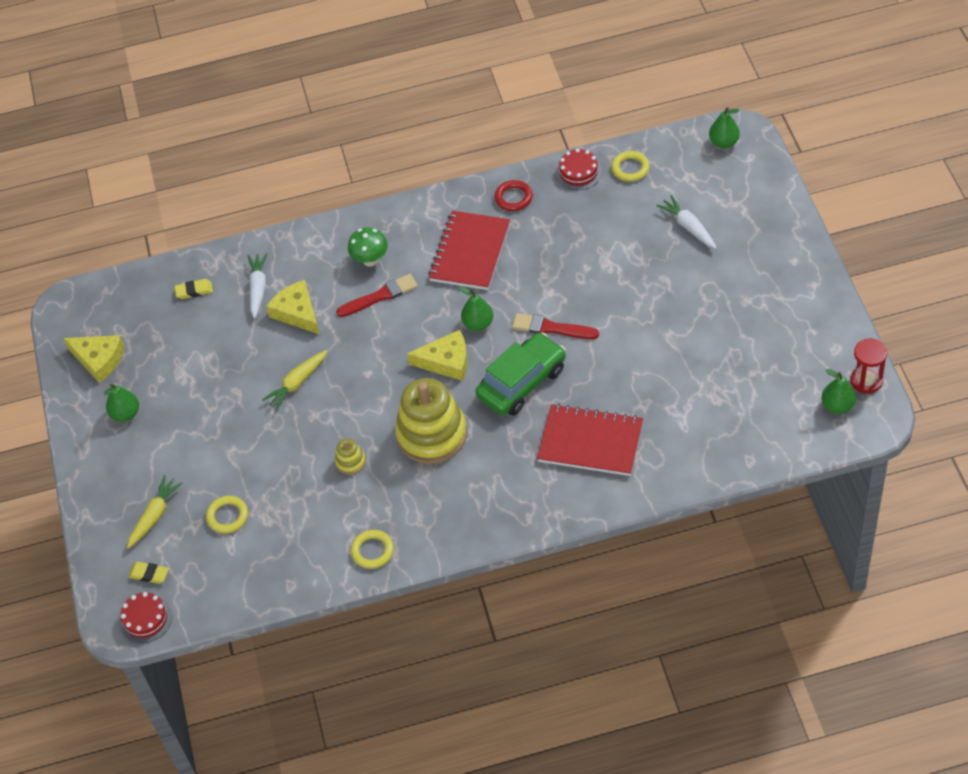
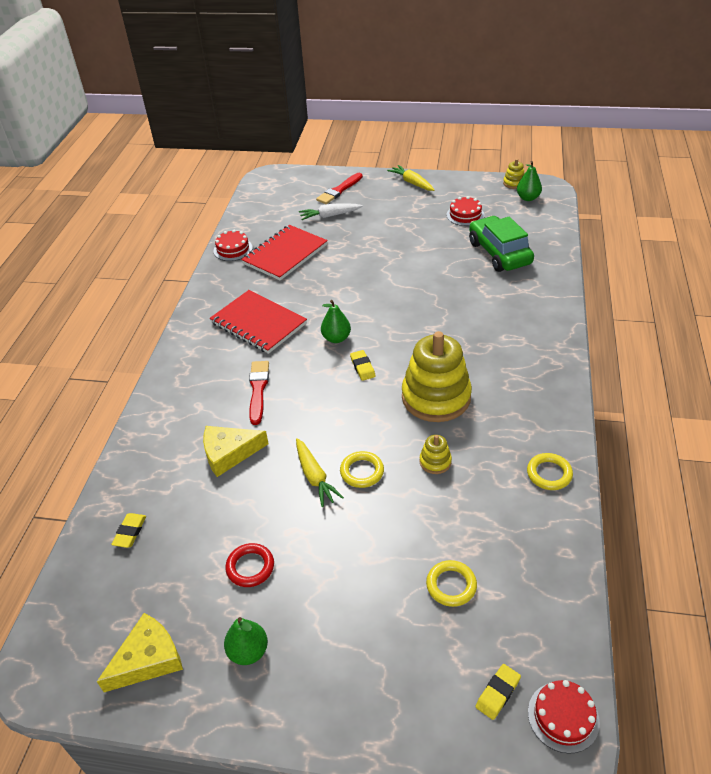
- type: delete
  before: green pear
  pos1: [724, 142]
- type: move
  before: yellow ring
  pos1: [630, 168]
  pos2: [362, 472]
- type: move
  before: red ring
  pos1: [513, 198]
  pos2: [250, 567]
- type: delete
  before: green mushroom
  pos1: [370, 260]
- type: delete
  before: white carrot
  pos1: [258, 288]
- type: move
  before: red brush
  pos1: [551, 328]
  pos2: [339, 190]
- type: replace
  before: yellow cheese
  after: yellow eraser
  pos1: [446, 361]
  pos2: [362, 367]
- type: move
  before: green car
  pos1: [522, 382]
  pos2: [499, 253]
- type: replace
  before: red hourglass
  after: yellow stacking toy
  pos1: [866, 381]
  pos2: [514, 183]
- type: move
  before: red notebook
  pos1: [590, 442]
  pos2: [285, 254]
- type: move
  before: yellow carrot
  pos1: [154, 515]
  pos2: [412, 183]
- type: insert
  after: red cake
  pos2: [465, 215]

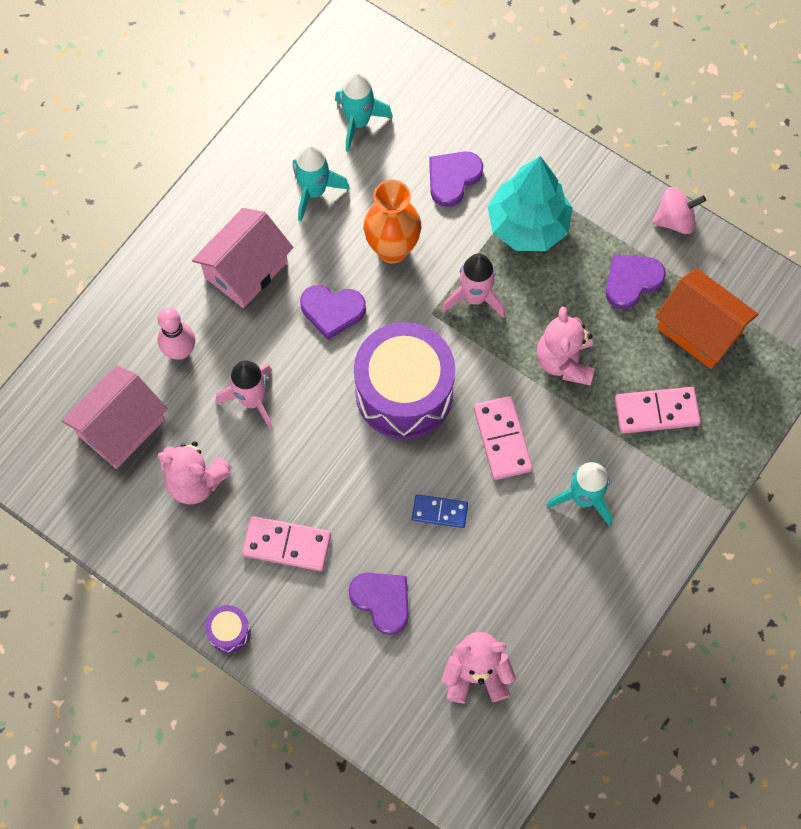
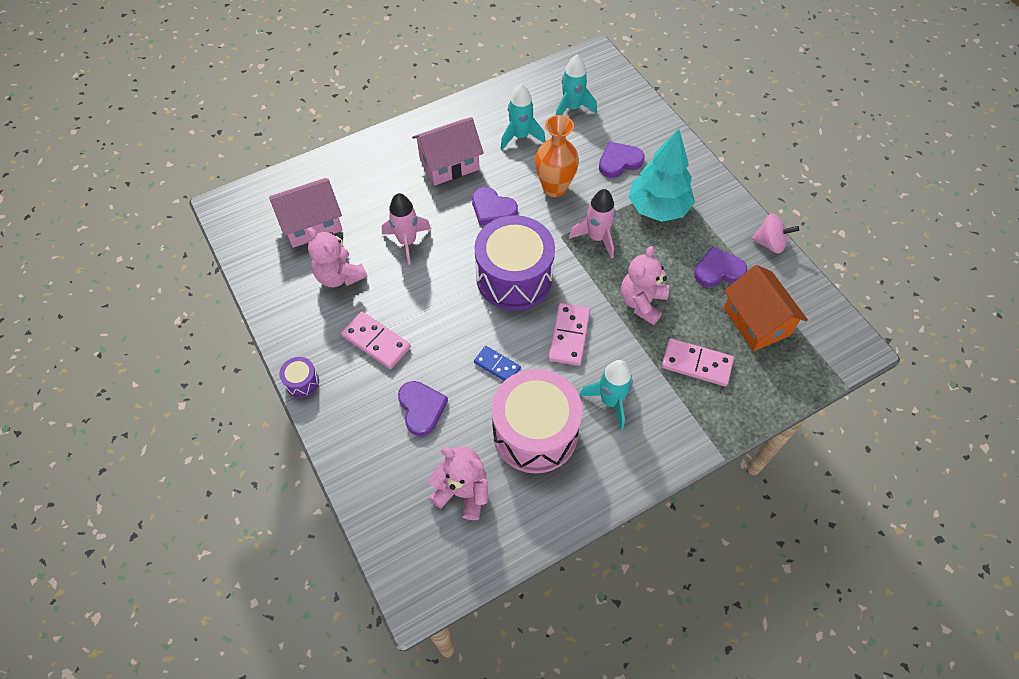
- type: delete
  before: pink bowling pin
  pos1: [180, 351]
- type: insert
  after: pink drum
  pos2: [535, 432]

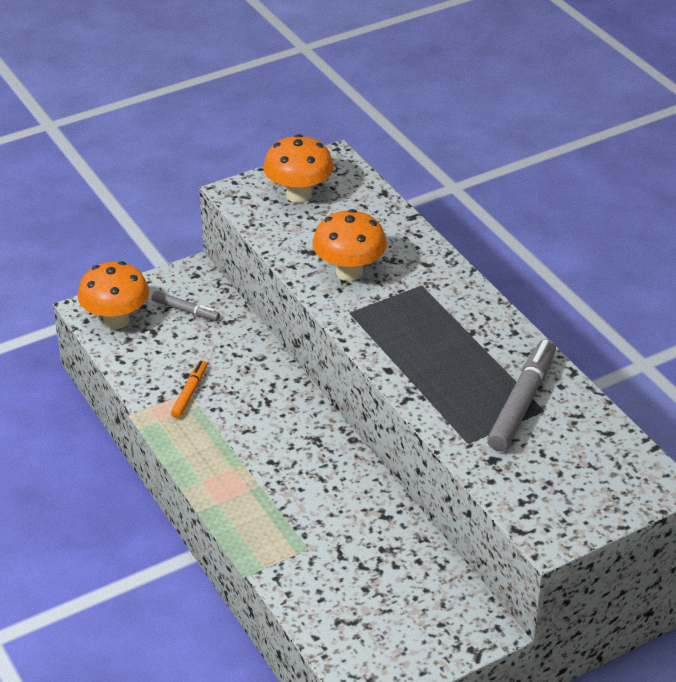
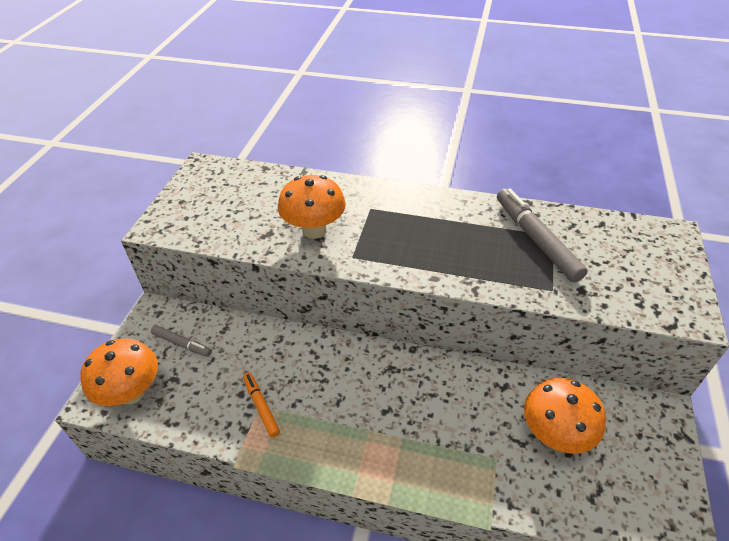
- type: move
  before: orange mushroom
  pos1: [299, 195]
  pos2: [554, 435]
- type: rotate
  before: grey marker
  pos1: [186, 310]
  pos2: [182, 344]
  turn: 45

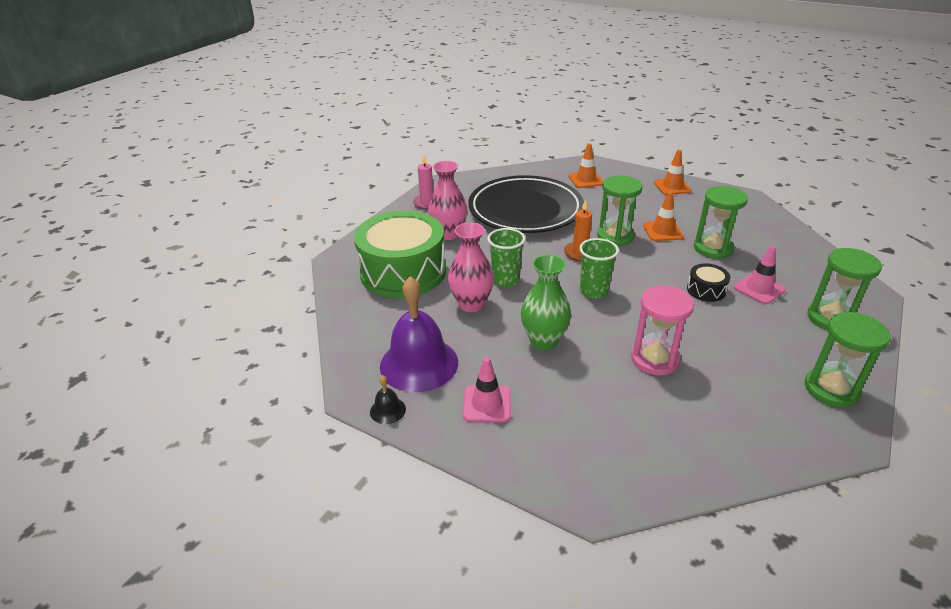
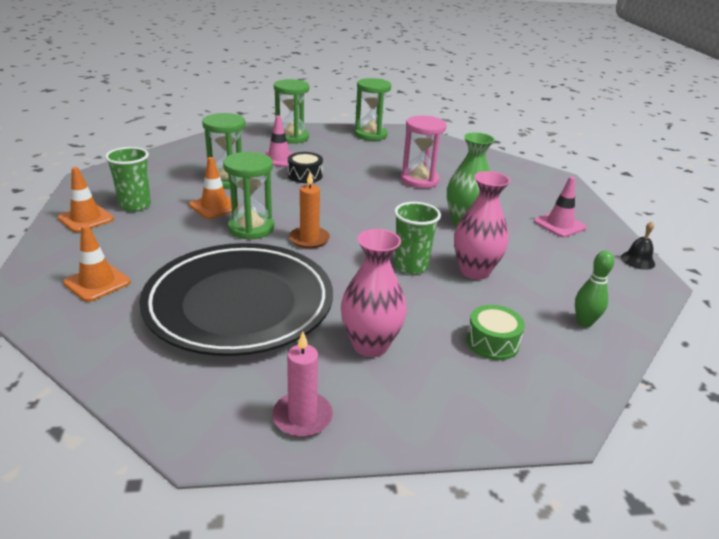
- type: resize
  before: green drum
  pos1: [403, 272]
  pos2: [492, 342]
  scale: 0.41
- type: move
  before: green cup
  pos1: [594, 291]
  pos2: [135, 205]
- type: delete
  before: purple bell
  pos1: [419, 364]
- type: insert
  after: green bowling pin
  pos2: [584, 322]

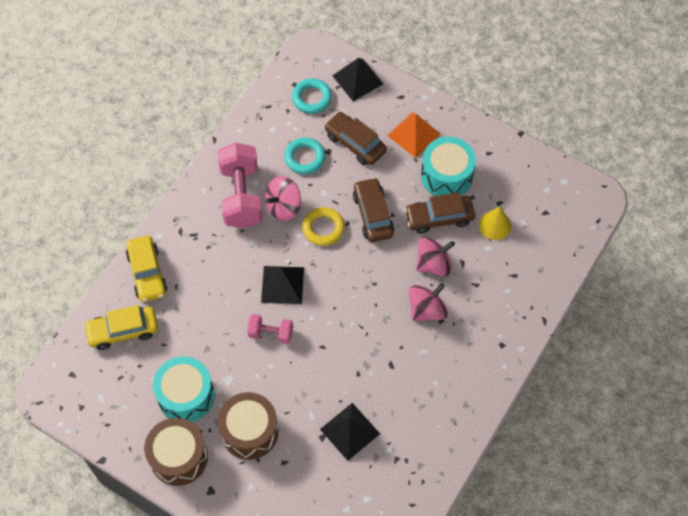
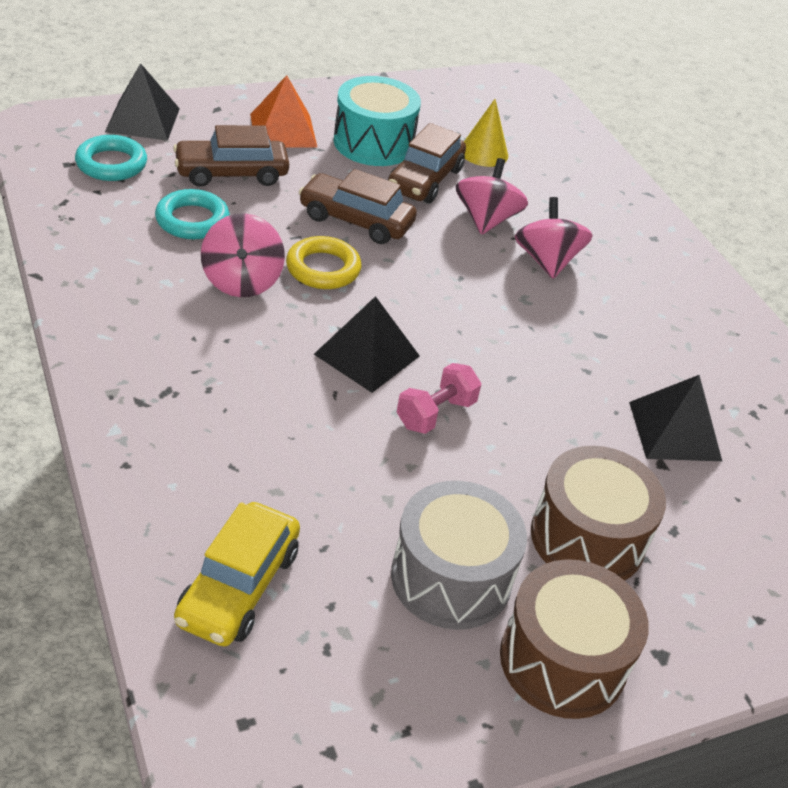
- type: delete
  before: pink dumbbell
  pos1: [241, 196]
- type: delete
  before: yellow car
  pos1: [147, 273]
- type: recolor
  before: turquoise drum
  after: grey drum
  pos1: [186, 395]
  pos2: [451, 577]

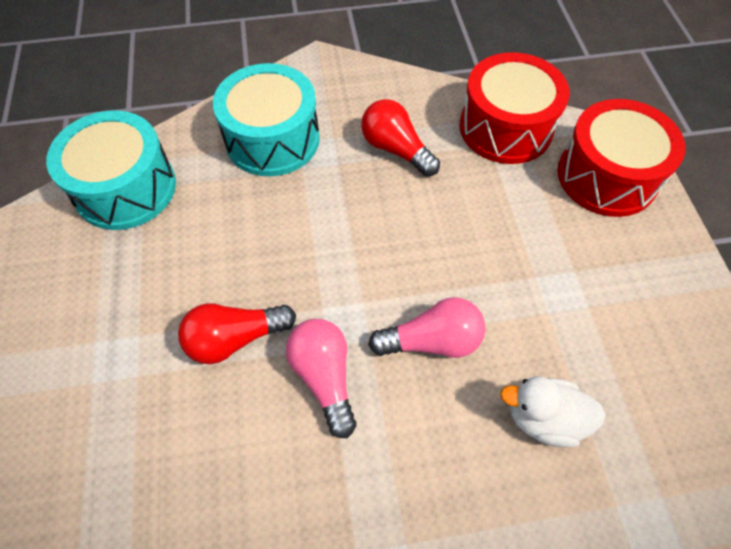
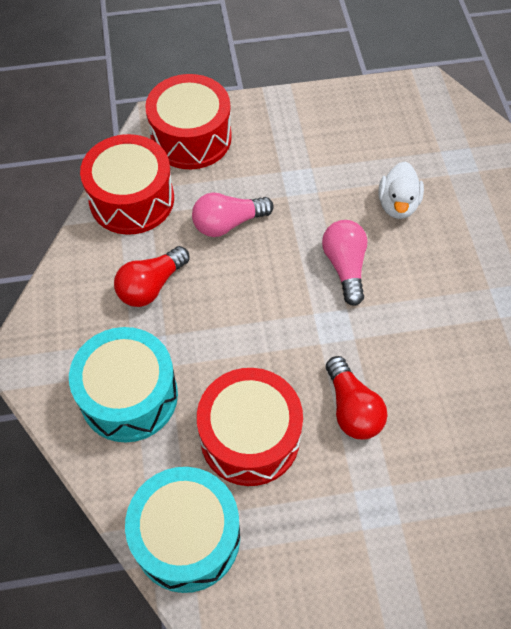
- type: move
  before: pink light bulb
  pos1: [325, 377]
  pos2: [228, 223]
- type: insert
  after: red drum
  pos2: [250, 437]

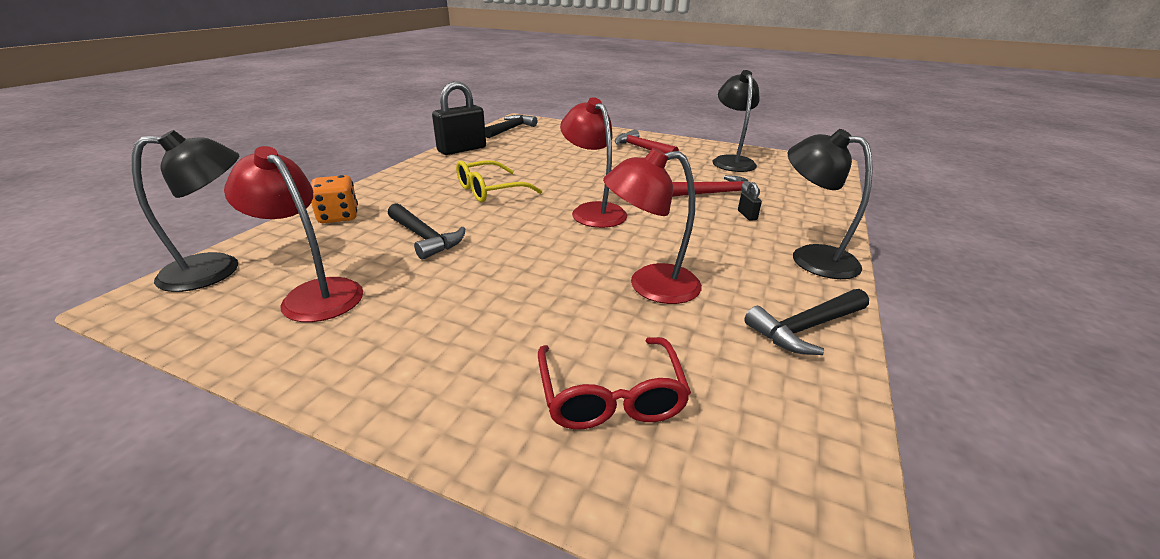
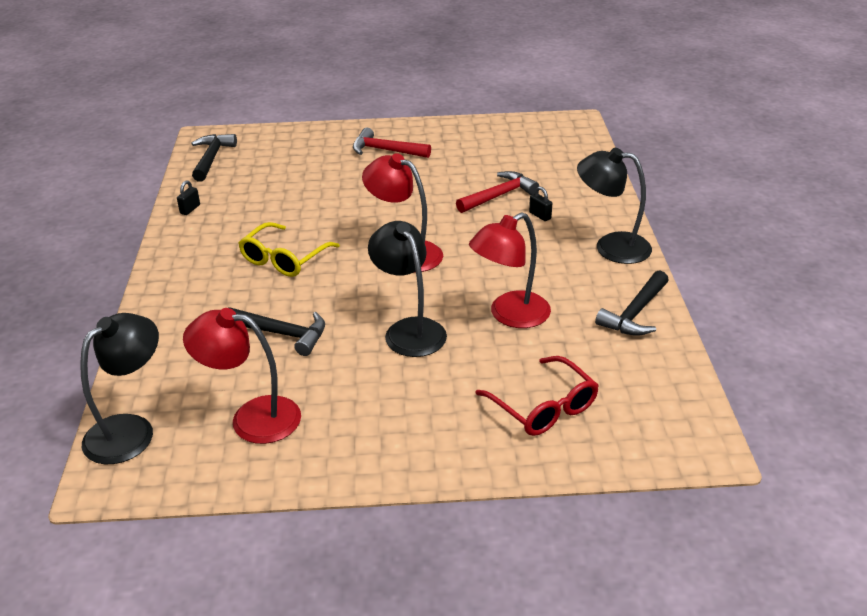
- type: move
  before: black lamp
  pos1: [731, 161]
  pos2: [409, 330]
- type: resize
  before: black padlock
  pos1: [462, 149]
  pos2: [190, 209]
  scale: 0.41
- type: delete
  before: orange dice
  pos1: [338, 216]

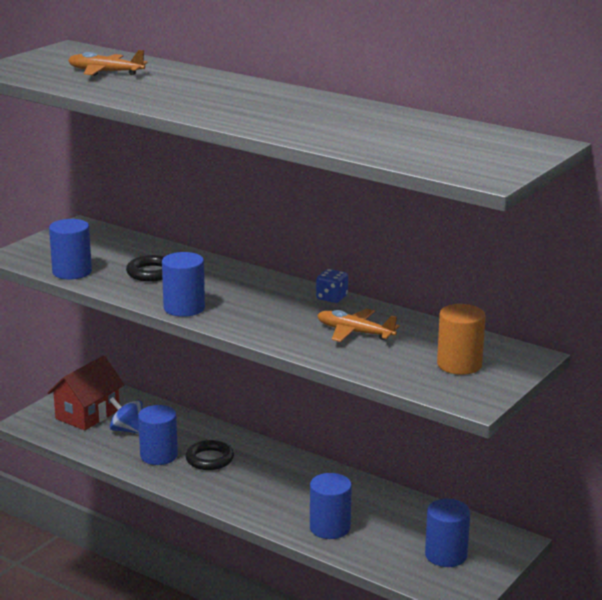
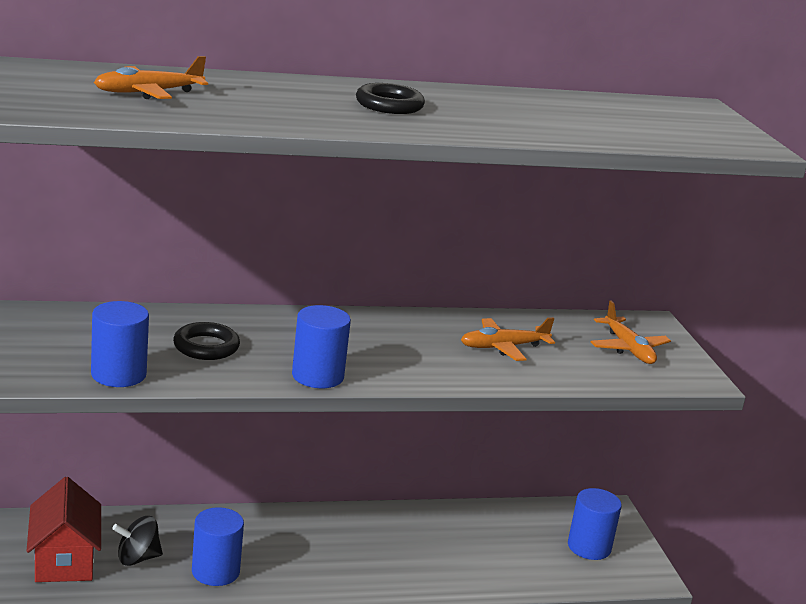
- type: delete
  before: blue dice
  pos1: [331, 298]
- type: replace
  before: orange cylinder
  after: orange plane
  pos1: [459, 364]
  pos2: [628, 348]
- type: recolor
  before: blue spinning top
  after: black spinning top
  pos1: [127, 430]
  pos2: [137, 558]
- type: move
  before: black ring
  pos1: [209, 459]
  pos2: [389, 105]
- type: delete
  before: blue cylinder
  pos1: [330, 528]

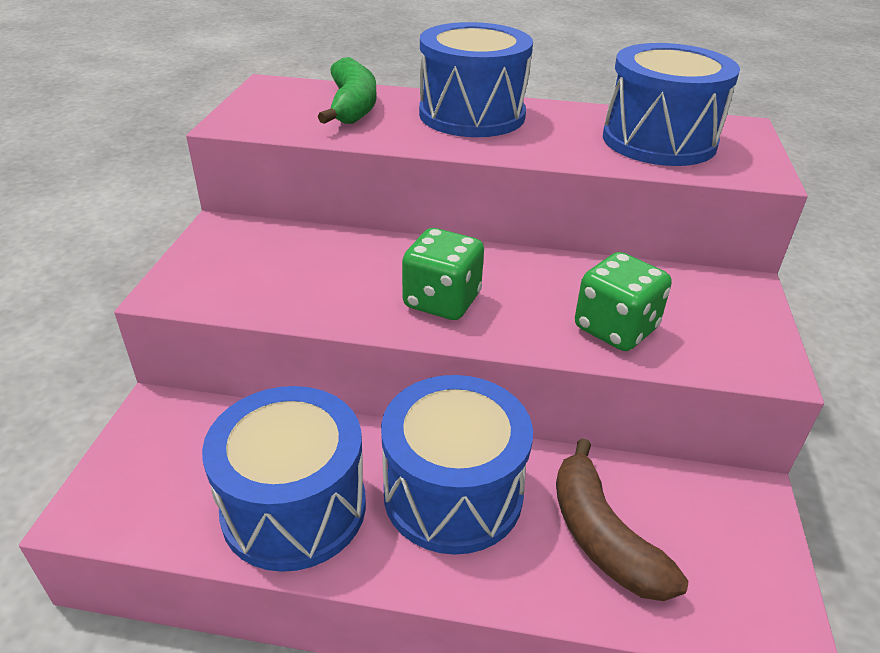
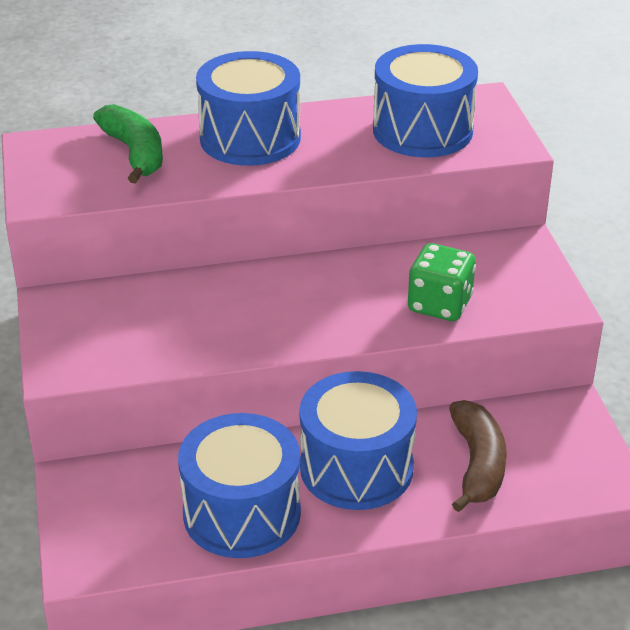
- type: delete
  before: green dice
  pos1: [442, 301]
- type: rotate
  before: brown banana
  pos1: [602, 536]
  pos2: [477, 464]
  turn: -135

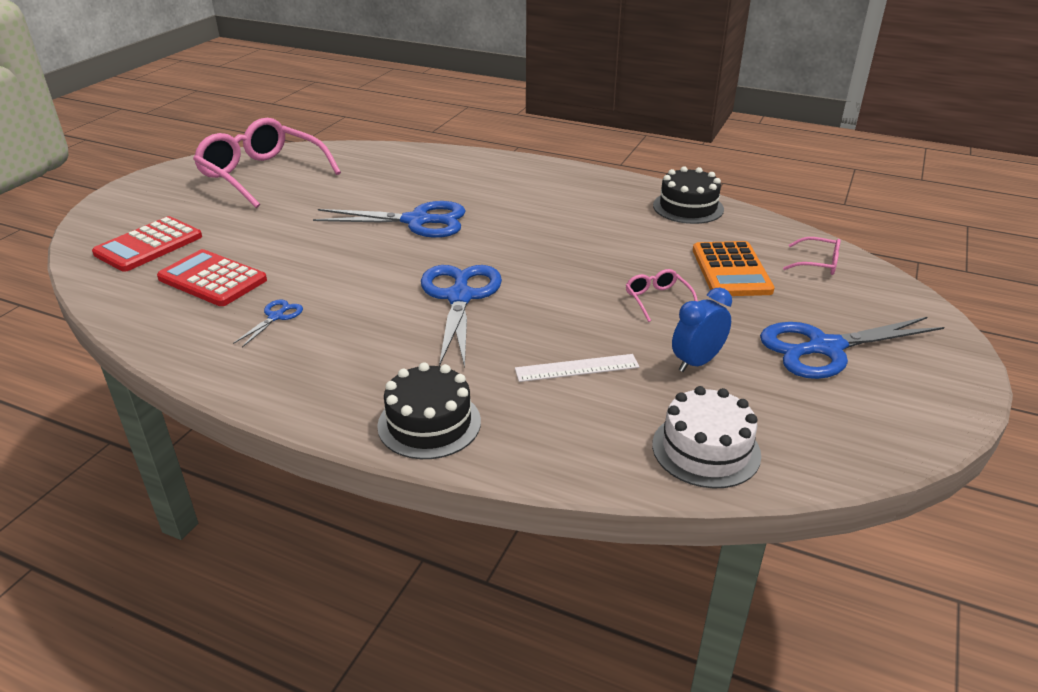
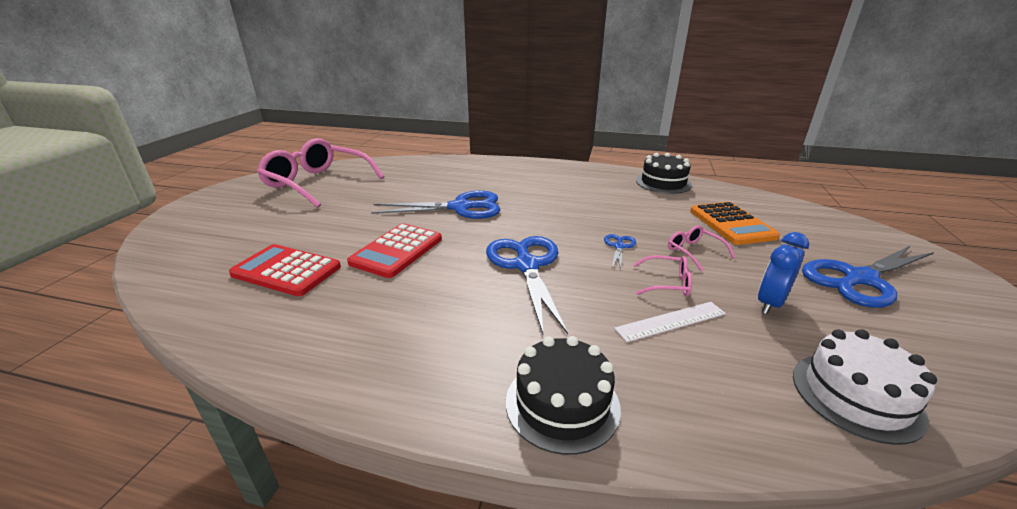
- type: move
  before: red calculator
  pos1: [149, 245]
  pos2: [397, 251]
- type: move
  before: pink glasses
  pos1: [818, 263]
  pos2: [667, 283]
- type: move
  before: blue scissors
  pos1: [276, 317]
  pos2: [619, 247]

